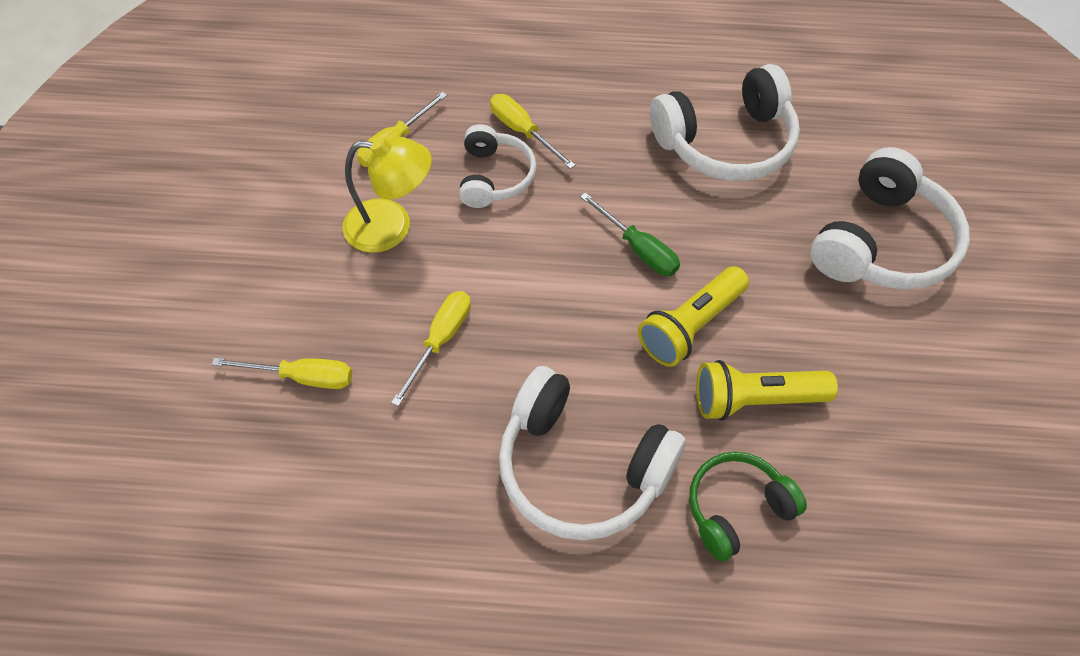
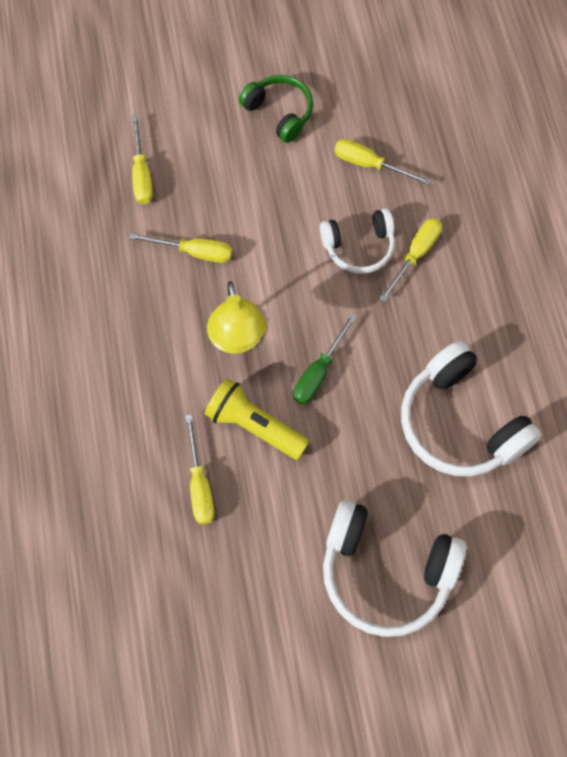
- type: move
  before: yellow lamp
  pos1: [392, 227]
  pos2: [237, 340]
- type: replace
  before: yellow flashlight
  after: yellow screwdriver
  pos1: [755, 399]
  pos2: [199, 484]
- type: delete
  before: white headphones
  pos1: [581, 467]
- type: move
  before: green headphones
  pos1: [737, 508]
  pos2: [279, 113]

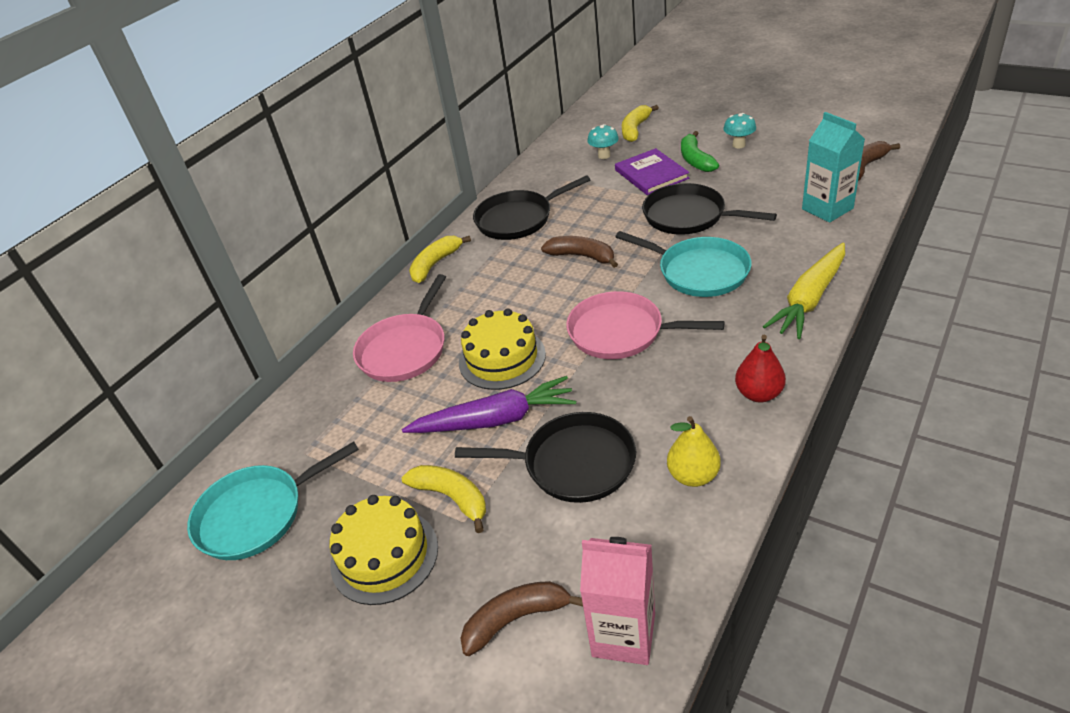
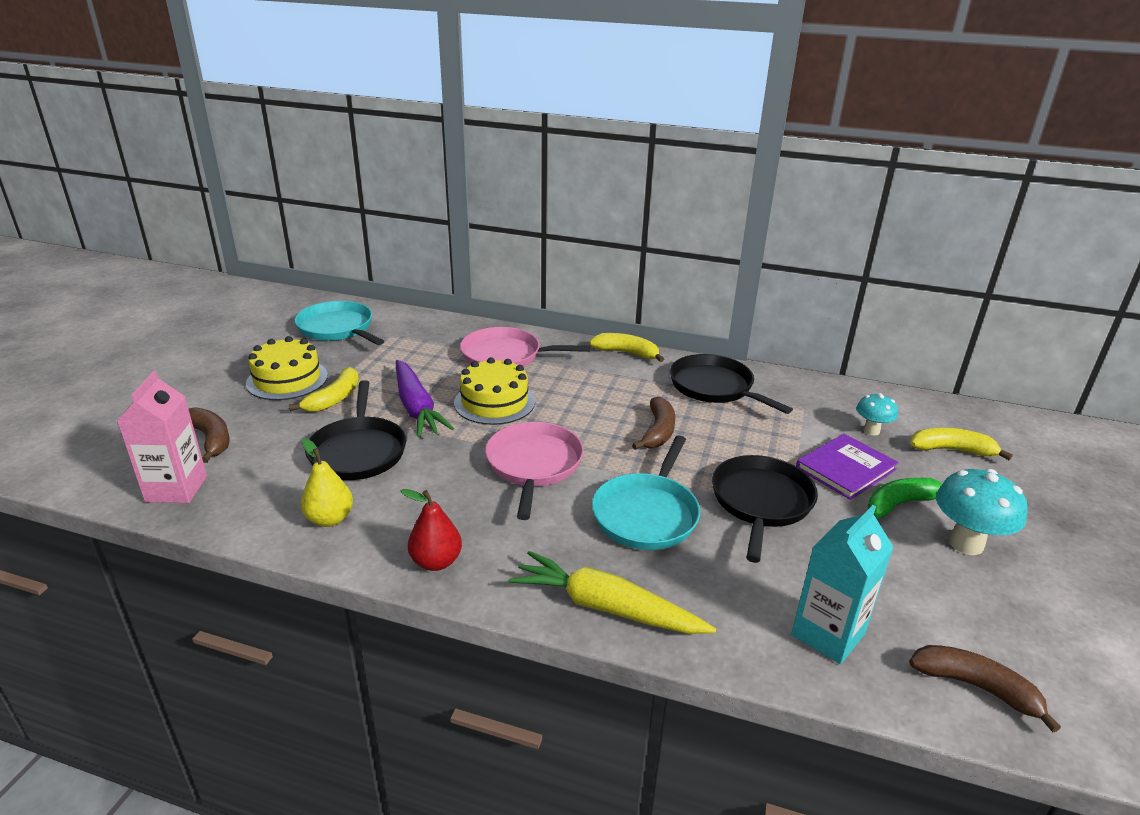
- type: resize
  before: turquoise mushroom
  pos1: [739, 145]
  pos2: [966, 544]
  scale: 1.69

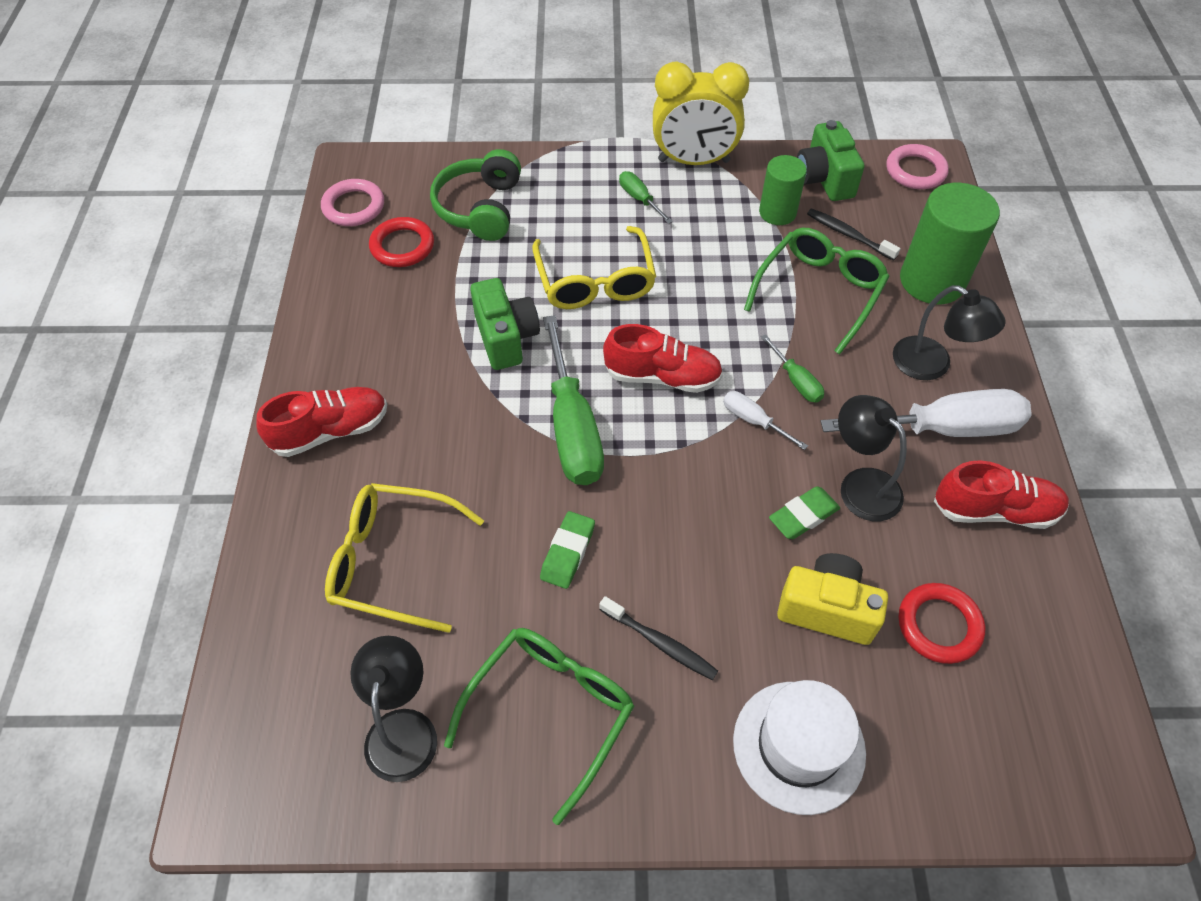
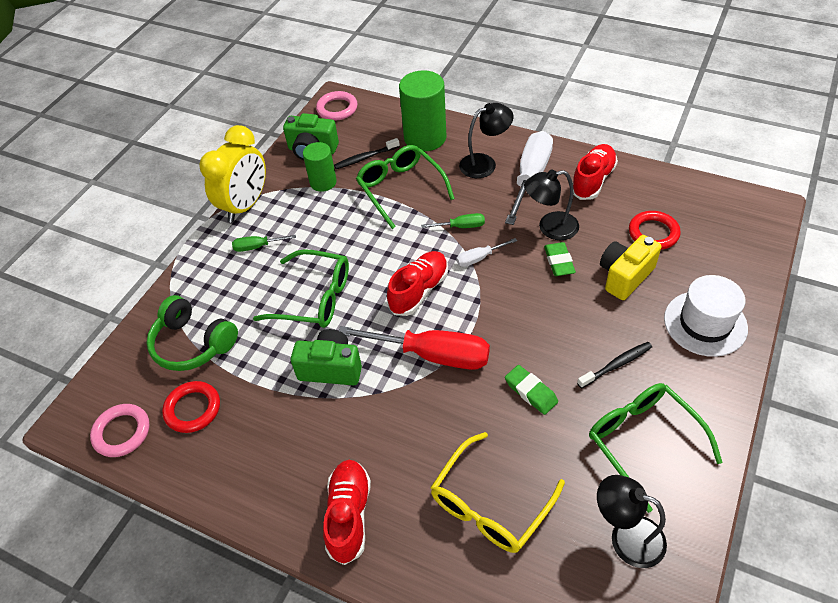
- type: recolor
  before: yellow glasses
  after: green glasses
  pos1: [595, 282]
  pos2: [315, 298]
- type: recolor
  before: green screwdriver
  after: red screwdriver
  pos1: [572, 426]
  pos2: [432, 355]

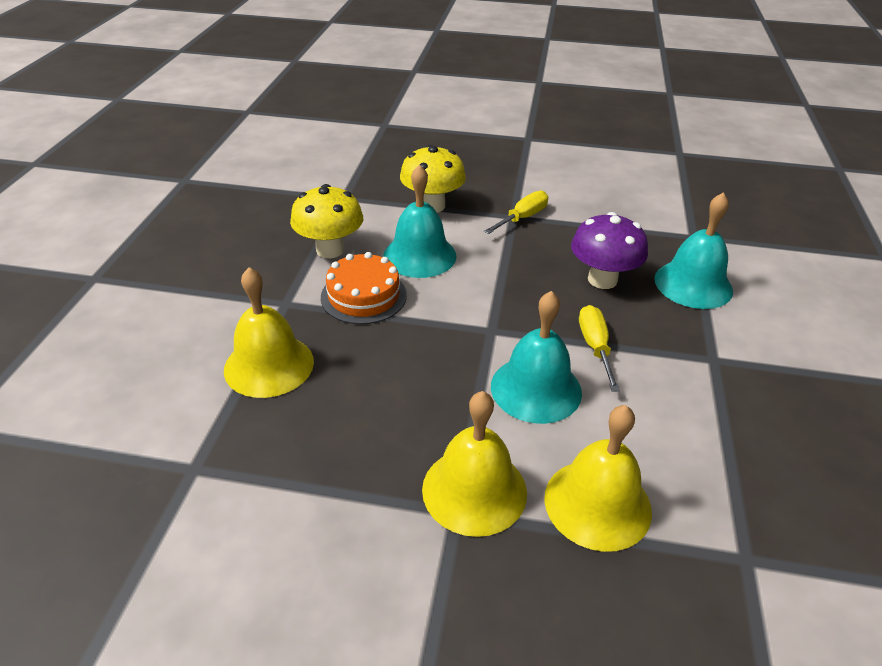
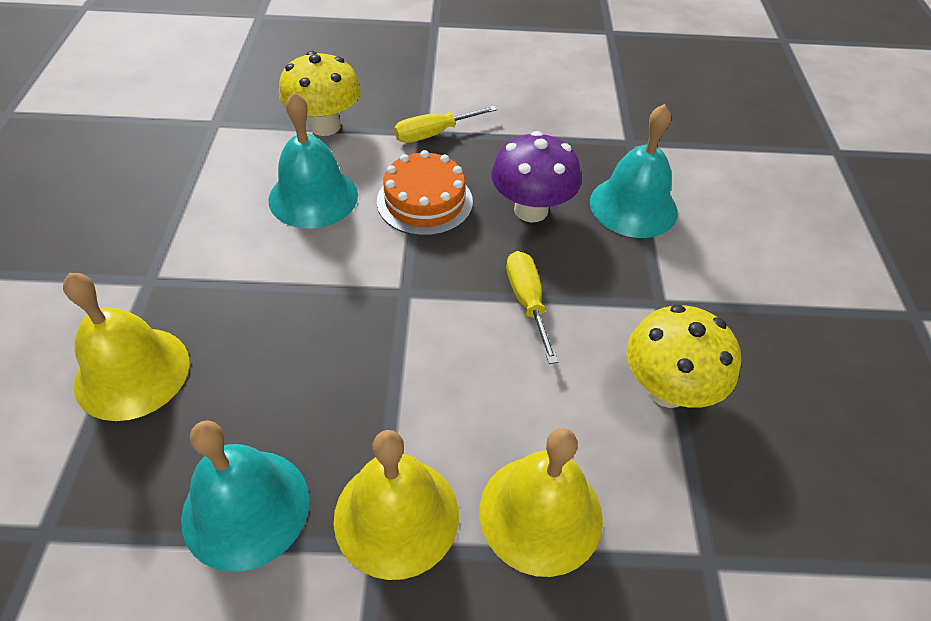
- type: move
  before: yellow mushroom
  pos1: [330, 250]
  pos2: [667, 389]
- type: rotate
  before: yellow screwdriver
  pos1: [522, 218]
  pos2: [434, 134]
  turn: -150
- type: move
  before: orange cake
  pos1: [363, 296]
  pos2: [424, 201]
- type: move
  before: turquoise bell
  pos1: [536, 389]
  pos2: [246, 508]

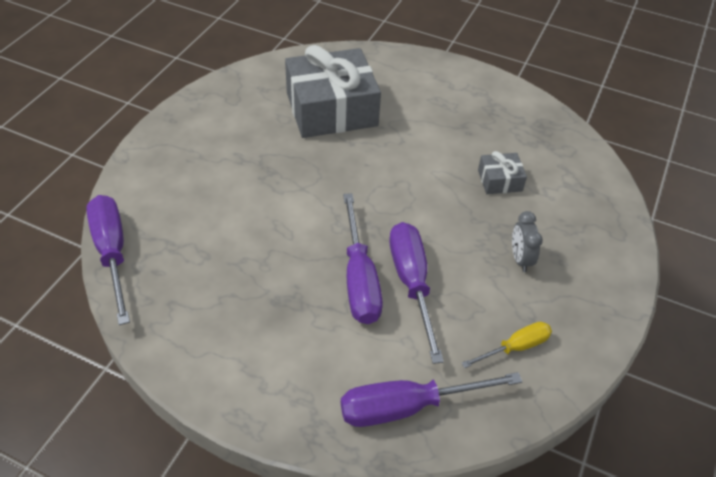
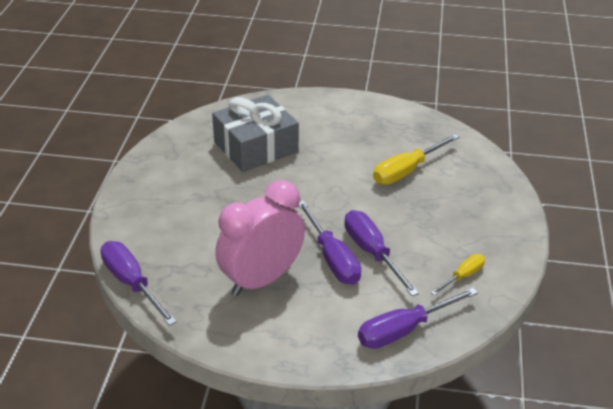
- type: replace
  before: grey gift
  after: yellow screwdriver
  pos1: [499, 180]
  pos2: [407, 171]
- type: delete
  before: grey clock
  pos1: [520, 259]
- type: insert
  after: pink clock
  pos2: [261, 279]

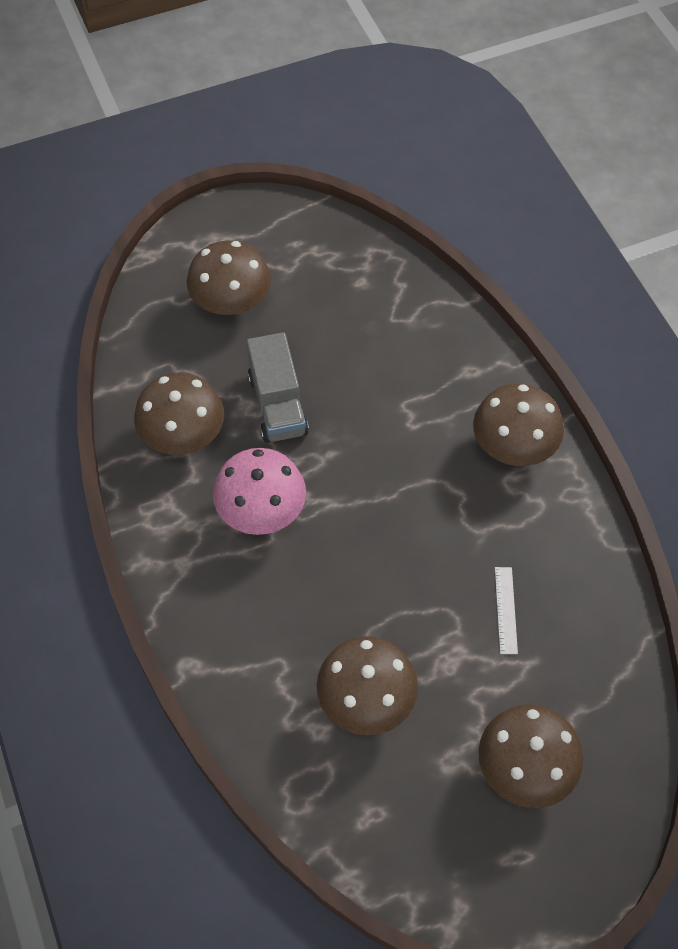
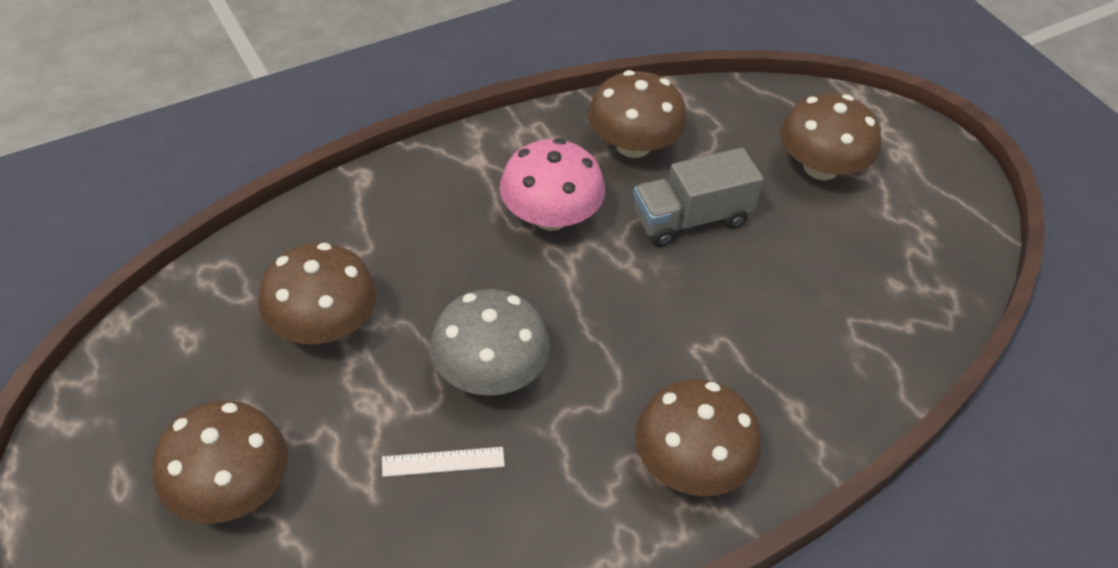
- type: insert
  after: grey mushroom
  pos2: [490, 372]

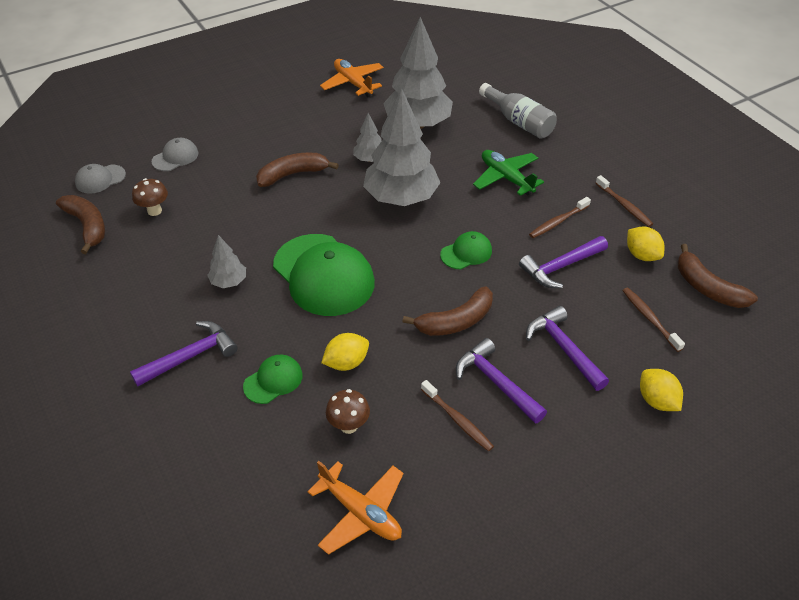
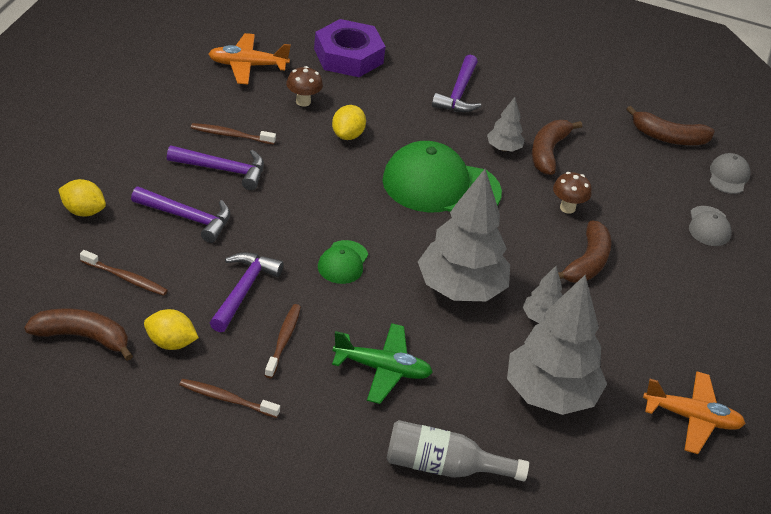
- type: move
  before: brown mushroom
  pos1: [154, 211]
  pos2: [567, 208]
- type: move
  before: brown banana
  pos1: [456, 321]
  pos2: [548, 152]
- type: delete
  before: green cap
  pos1: [273, 380]
- type: insert
  after: purple nut
  pos2: [348, 56]

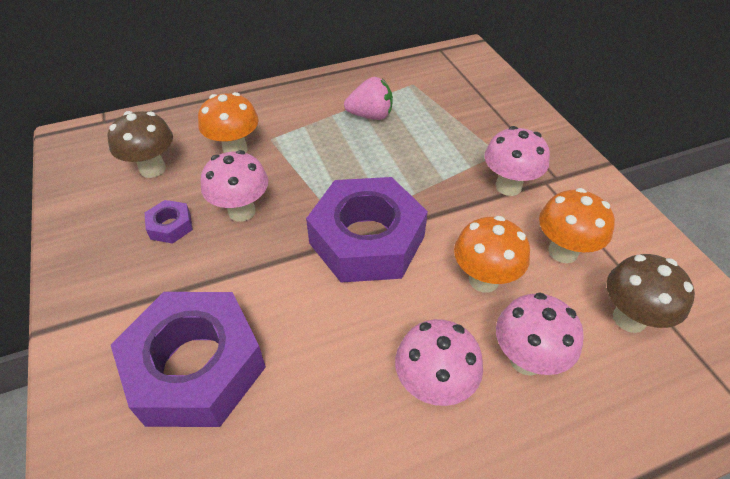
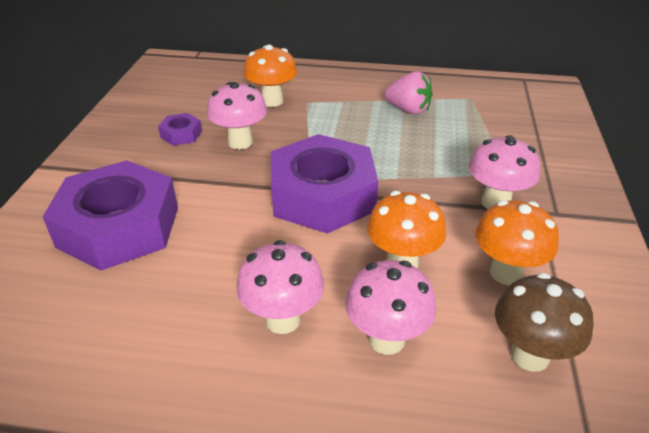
- type: delete
  before: brown mushroom
  pos1: [152, 169]

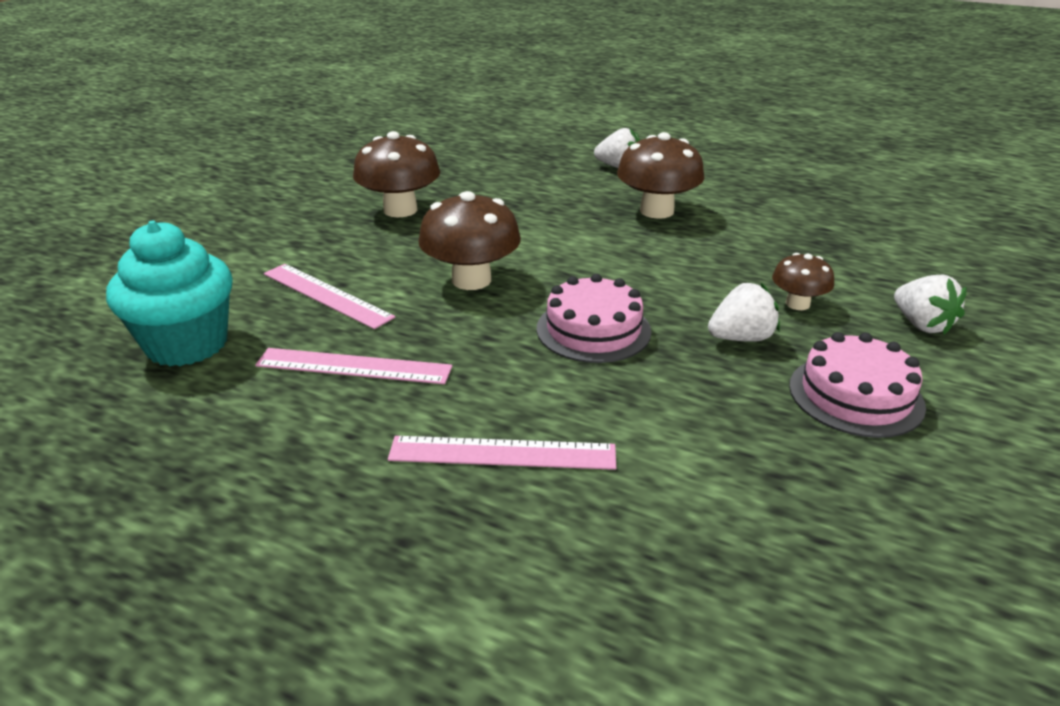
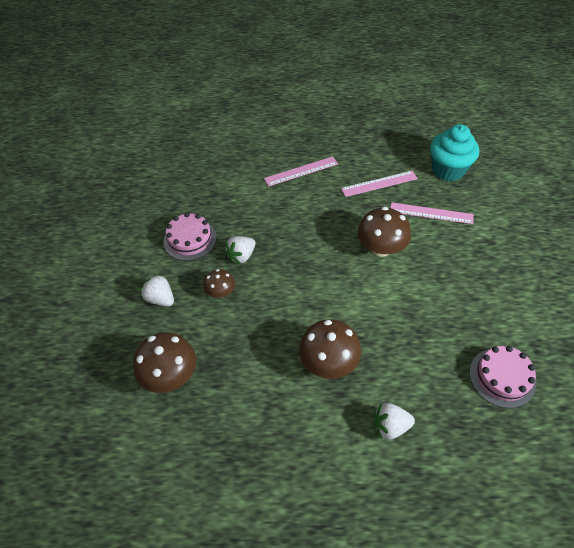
- type: move
  before: brown mushroom
  pos1: [400, 210]
  pos2: [170, 375]
- type: move
  before: pink cake
  pos1: [593, 330]
  pos2: [502, 377]

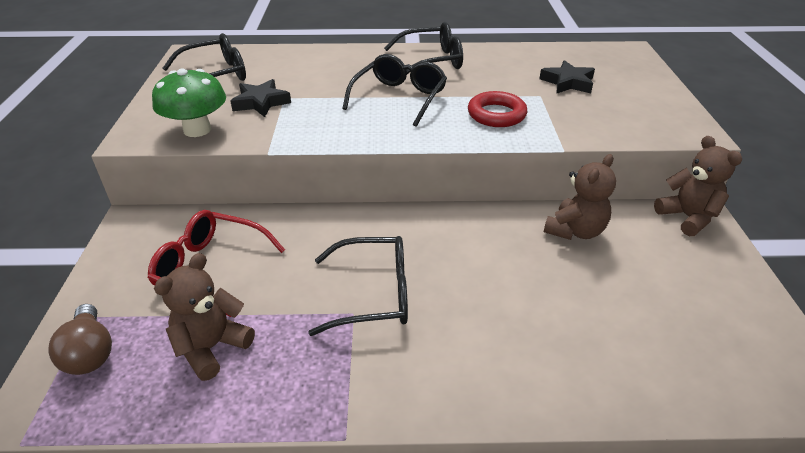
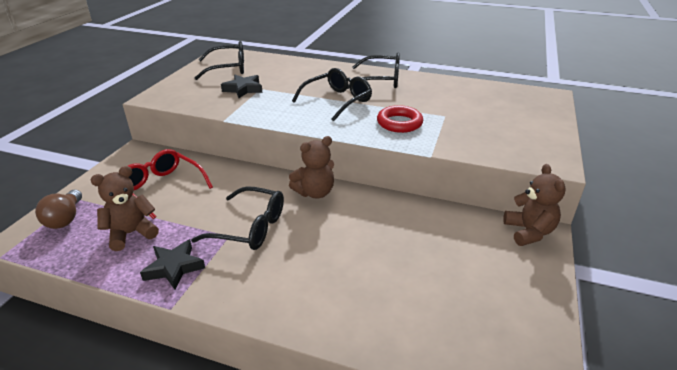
- type: move
  before: black star
  pos1: [568, 82]
  pos2: [174, 267]
- type: delete
  before: green mushroom
  pos1: [197, 130]
- type: move
  before: brown teddy bear
  pos1: [575, 231]
  pos2: [315, 192]

